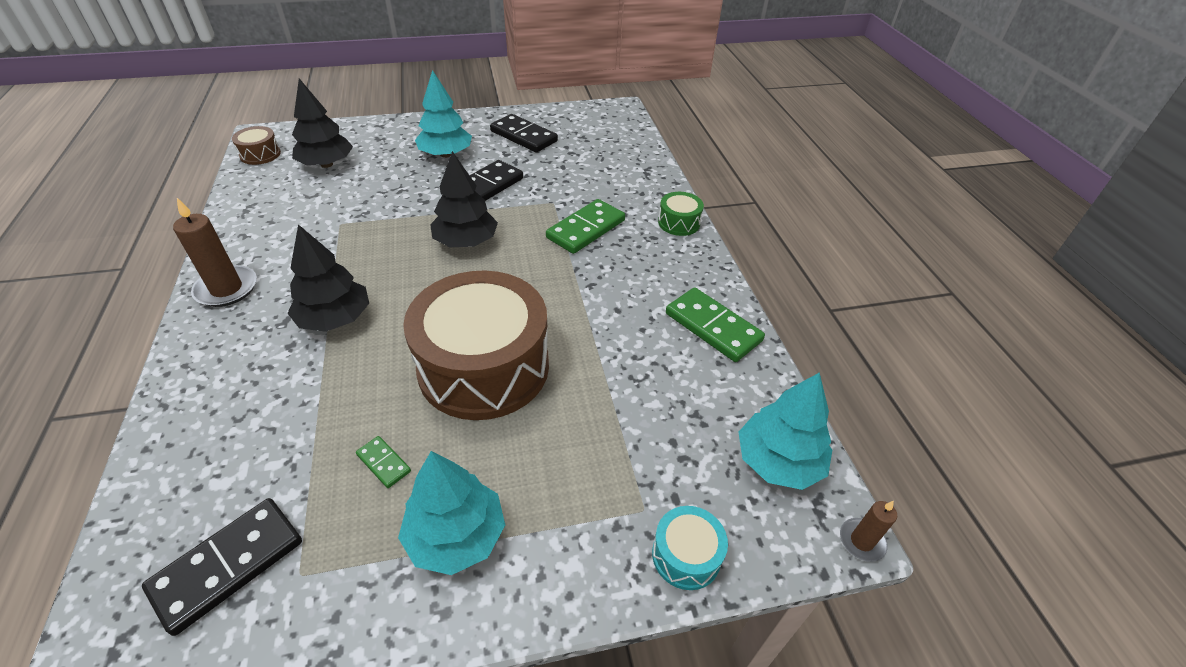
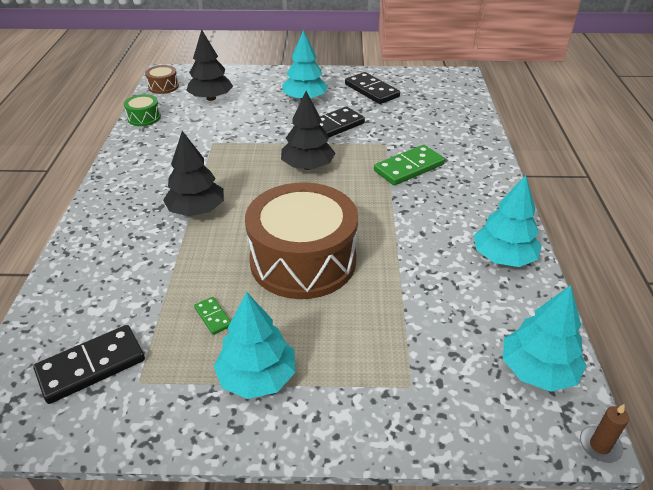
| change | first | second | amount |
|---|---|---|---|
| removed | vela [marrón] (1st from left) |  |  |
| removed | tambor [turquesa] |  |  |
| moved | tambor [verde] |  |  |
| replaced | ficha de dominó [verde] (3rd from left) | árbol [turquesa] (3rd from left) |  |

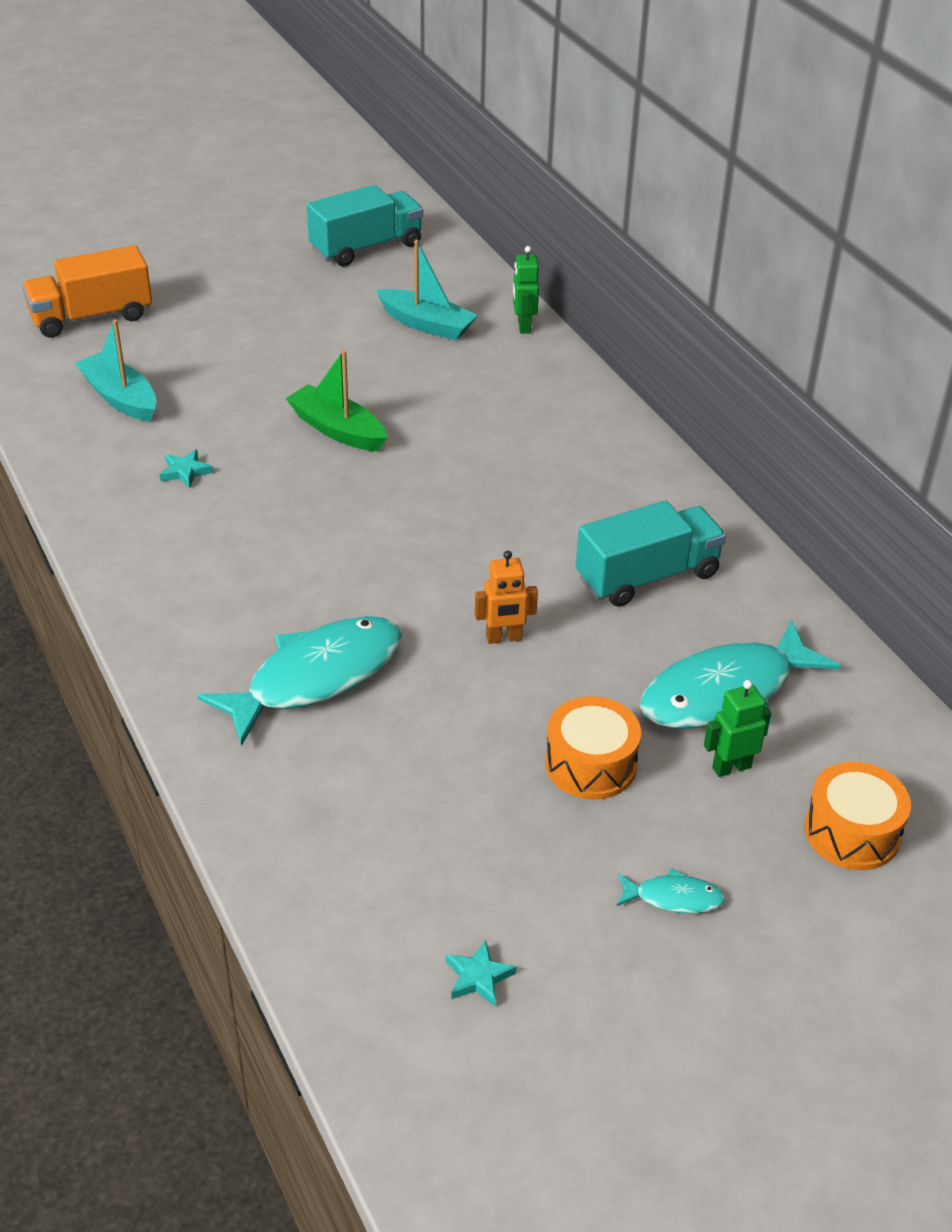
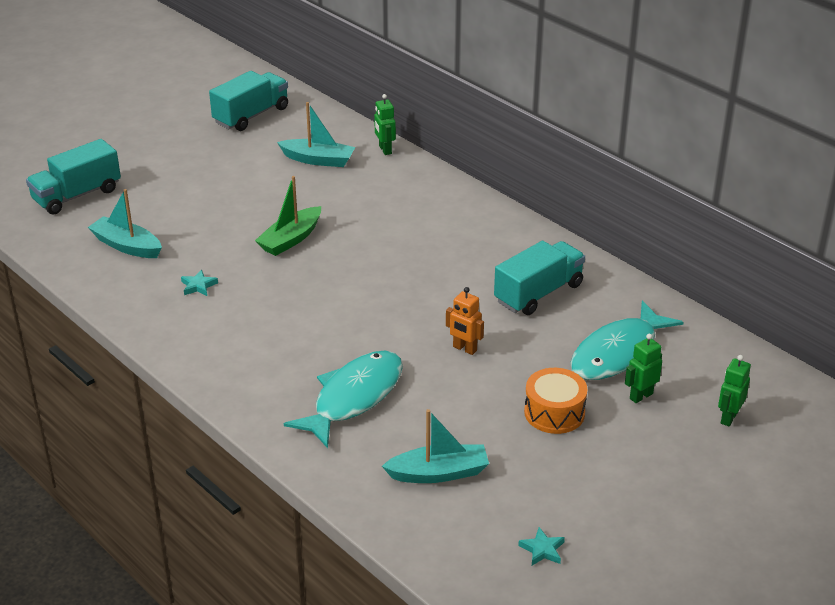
| change | first | second | amount |
|---|---|---|---|
| recoloured | camión [naranja] | camión [turquesa] (1st from left) |  |
| turned | barco [verde] |  | 75 degrees counterclockwise |
| turned | robot [naranja] |  | 60 degrees clockwise |
| removed | pez [turquesa] (2nd from left) |  |  |
| replaced | tambor [naranja] (2nd from left) | robot [verde] (3rd from left) |  |
| added |  | barco [turquesa] (3rd from left) |  |

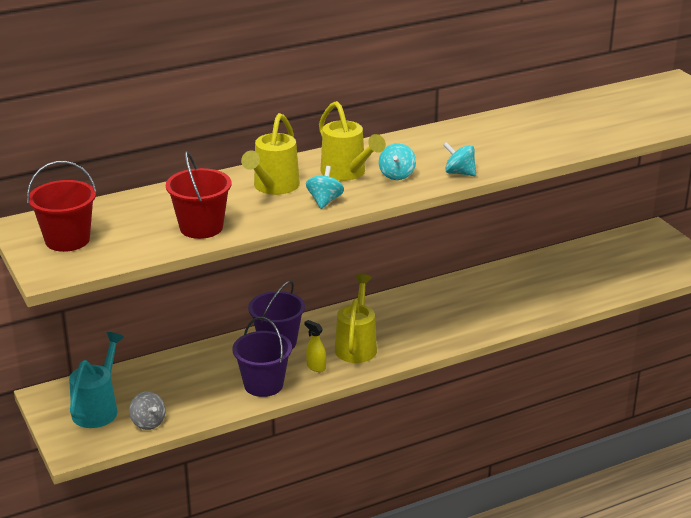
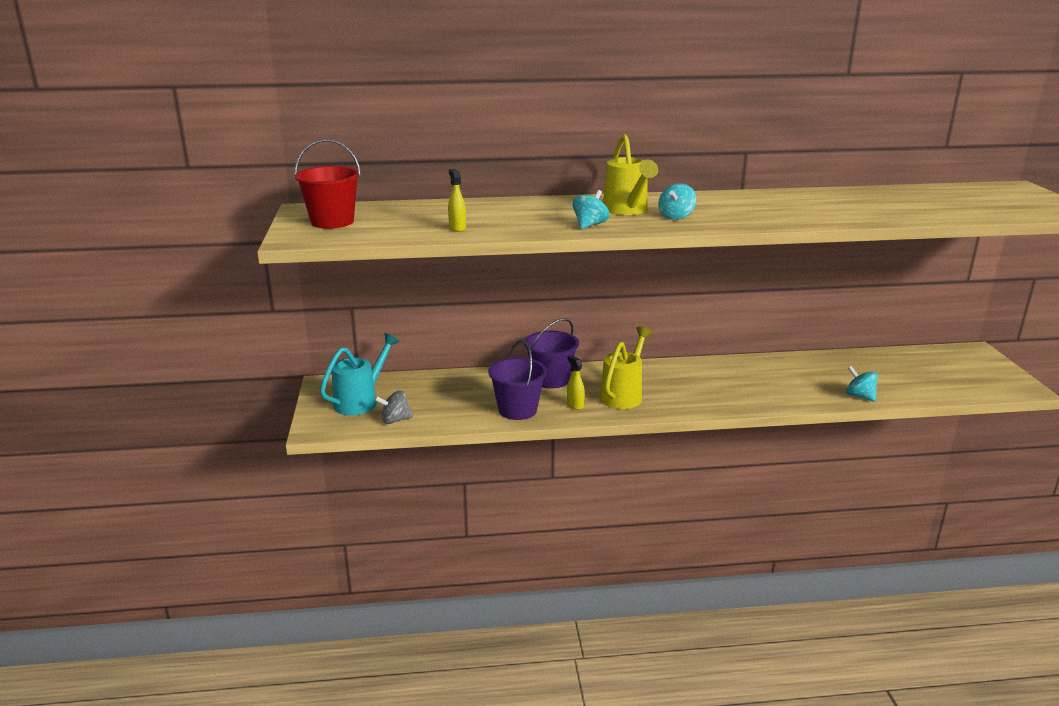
| change | first | second | amount |
|---|---|---|---|
| turned | peonza [gris] |  | 90 degrees clockwise |
| replaced | balde [rojo] (2nd from left) | pulverizador [amarillo] (1st from left) |  |
| removed | regadera [amarillo] (1st from left) |  |  |
| moved | peonza [turquesa] (3rd from left) |  |  |

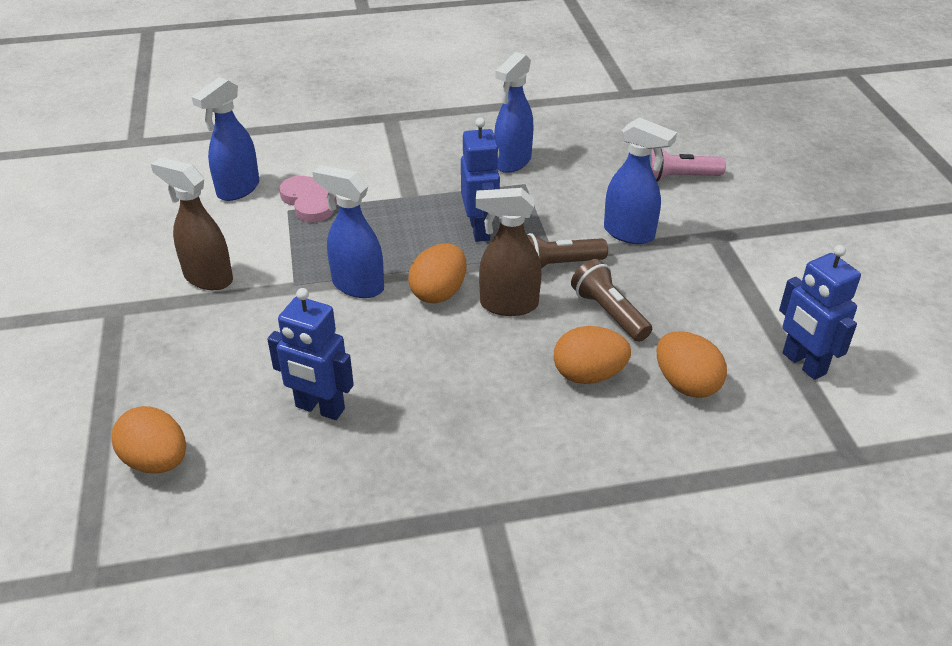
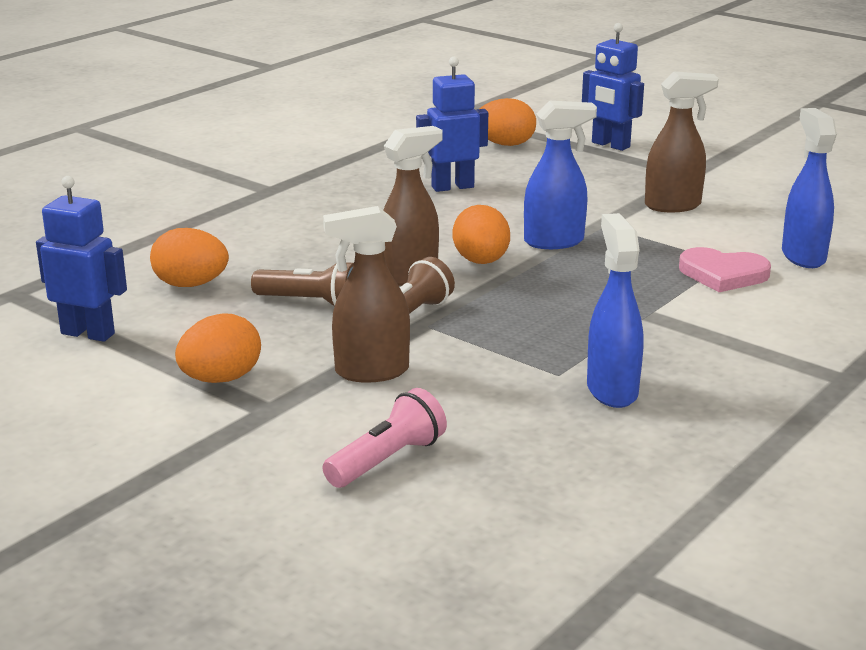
| change | first | second | amount |
|---|---|---|---|
| moved | robot [azul] (2nd from left in the first image) | robot [azul] (3rd from left) |  |
| moved | huevo [naranja] (3rd from left in the first image) | huevo [naranja] (2nd from left) |  |
| recoloured | pulverizador [azul] (4th from left) | pulverizador [marrón] (1st from left) |  |

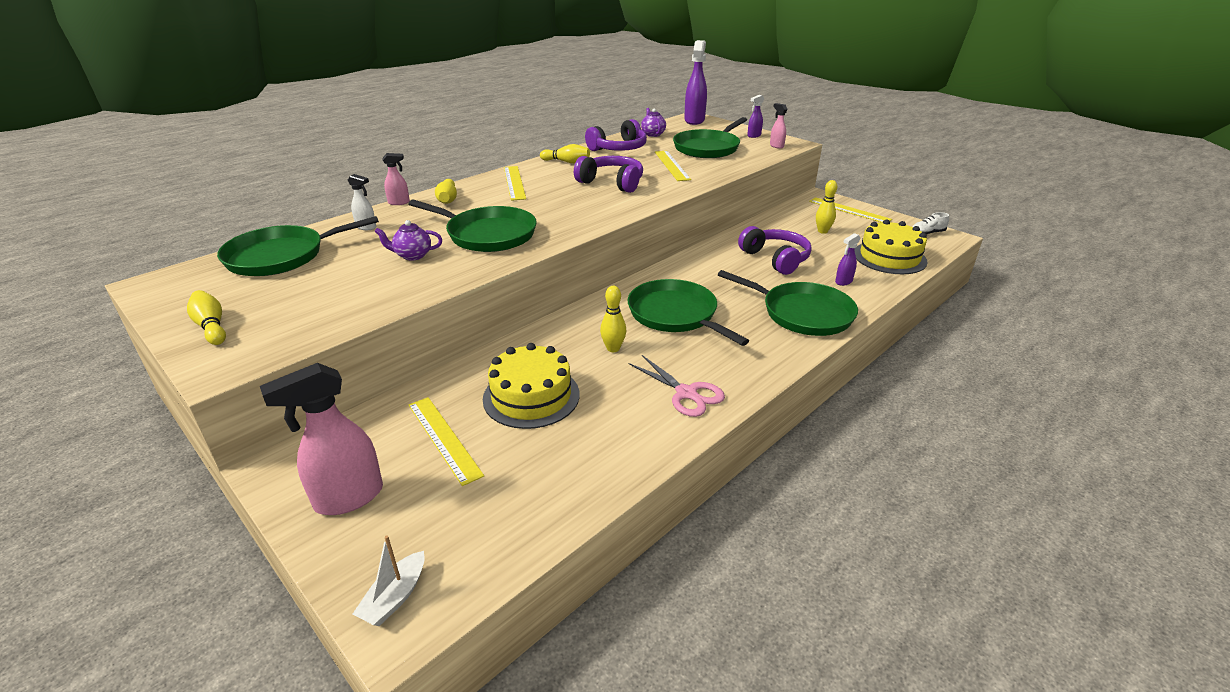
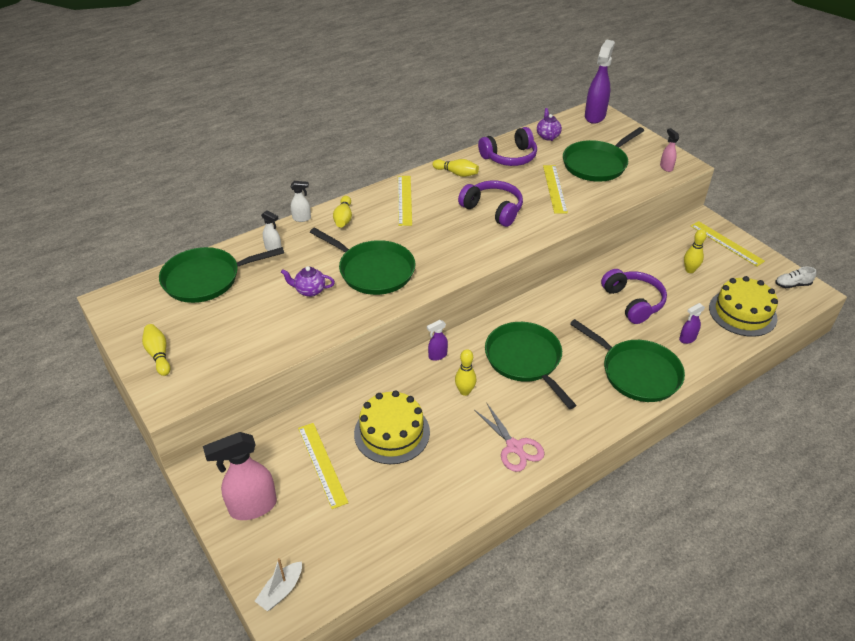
| change | first | second | amount |
|---|---|---|---|
| recoloured | pulverizador [rosa] (2nd from left) | pulverizador [blanco] (2nd from left) |  |
| moved | pulverizador [morado] (2nd from left in the first image) | pulverizador [morado] (1st from left) |  |

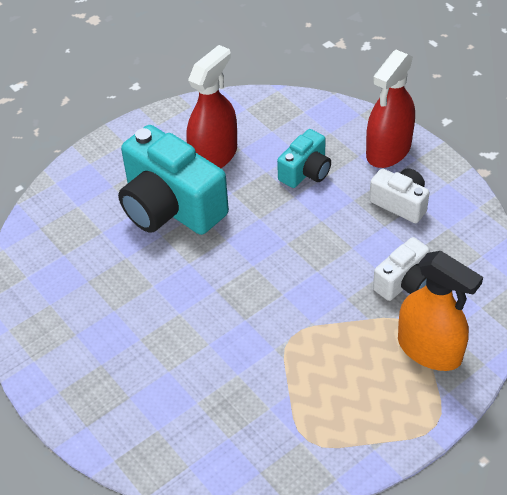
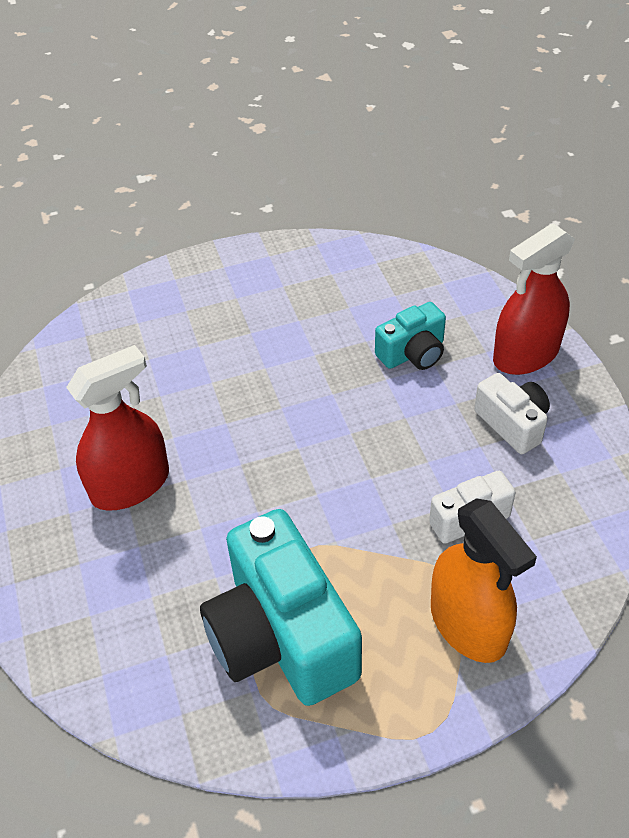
| change | first | second | amount |
|---|---|---|---|
| moved | cámara [turquesa] (1st from left) |  |  |
| moved | pulverizador [rojo] (1st from left) |  |  |

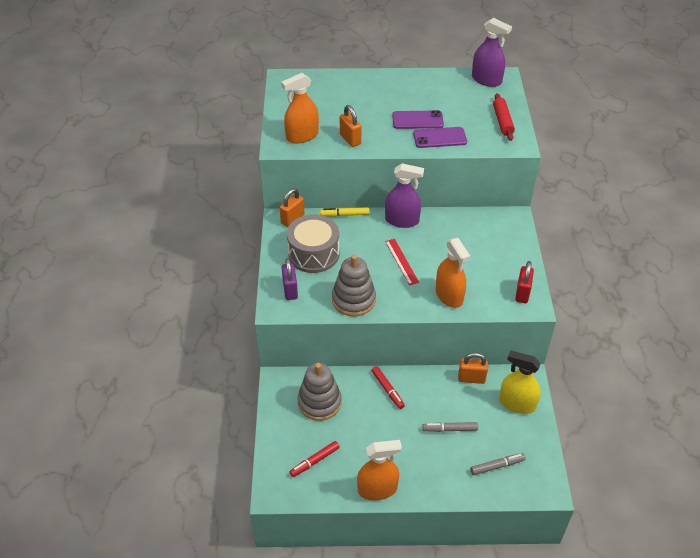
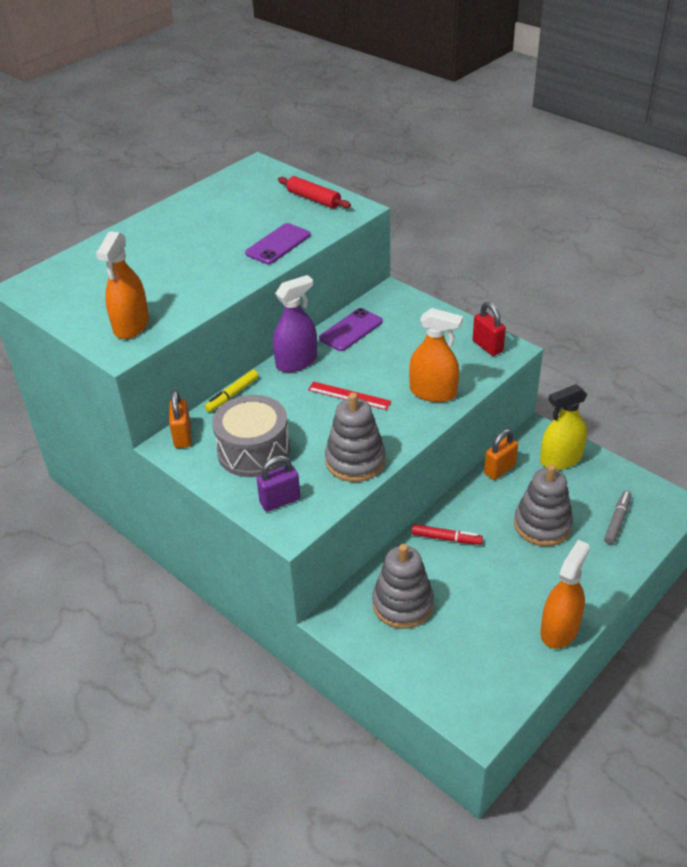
| change | first | second | amount |
|---|---|---|---|
| turned | candado [morado] |  | 60 degrees counterclockwise |
| removed | rotulador [rojo] (1st from left) |  |  |
| removed | candado [naranja] (2nd from left) |  |  |
| moved | móvil [morado] (1st from left in the first image) | móvil [morado] (2nd from left) |  |
| replaced | rotulador [gris] (1st from left) | juguete apilable [gris] (3rd from left) |  |
| removed | pulverizador [morado] (2nd from left) |  |  |

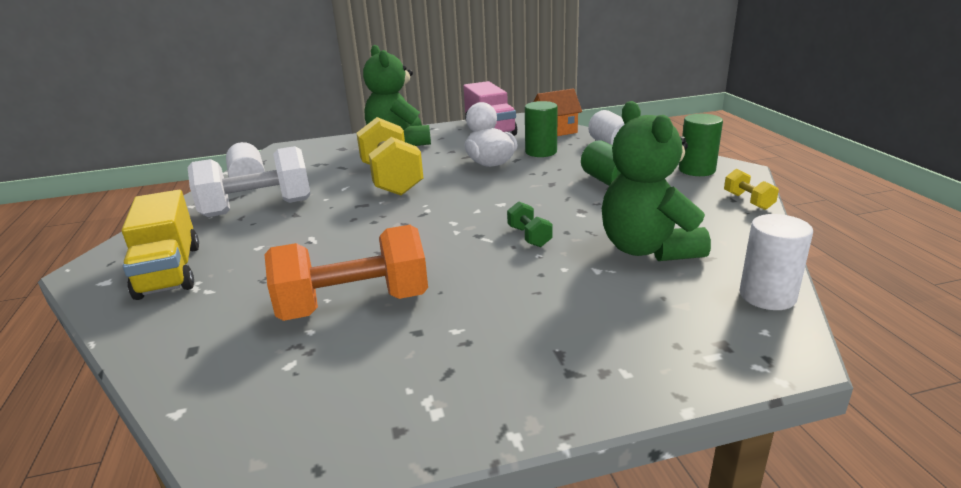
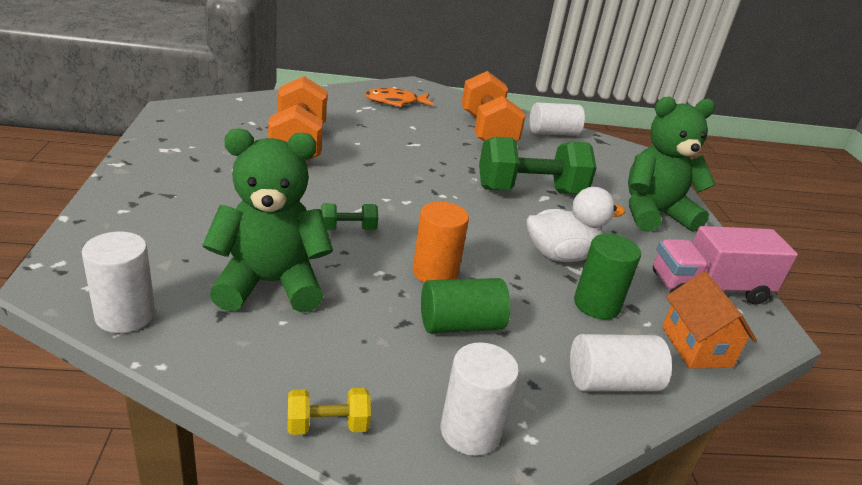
| change | first | second | amount |
|---|---|---|---|
| replaced | camión [amarillo] | pez [naranja] |  |
| recoloured | mancuerna [blanco] | mancuerna [naranja] (2nd from left) |  |
| recoloured | mancuerna [amarillo] (1st from left) | mancuerna [verde] (2nd from left) |  |
| recoloured | cilindro [verde] (3rd from left) | cilindro [blanco] (2nd from left) |  |
| added |  | cilindro [naranja] |  |

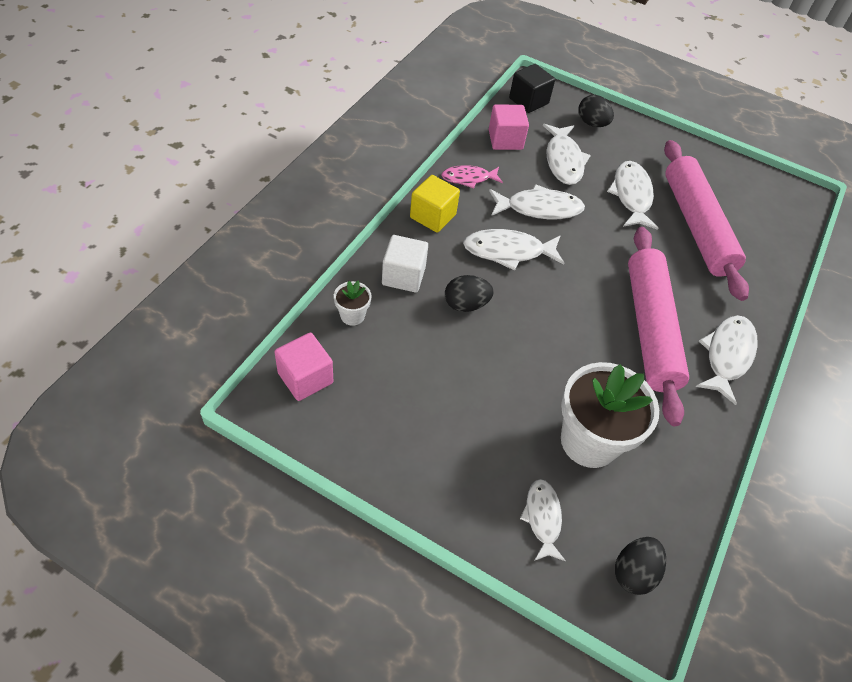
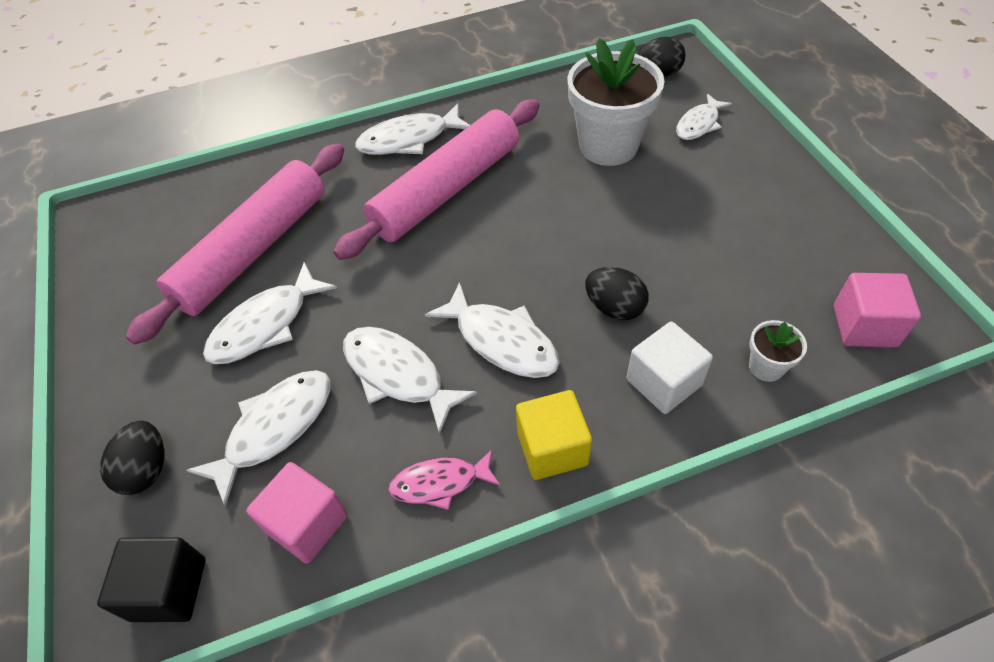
| change | first | second | amount |
|---|---|---|---|
| turned | pez [rosa] |  | 135 degrees clockwise |

